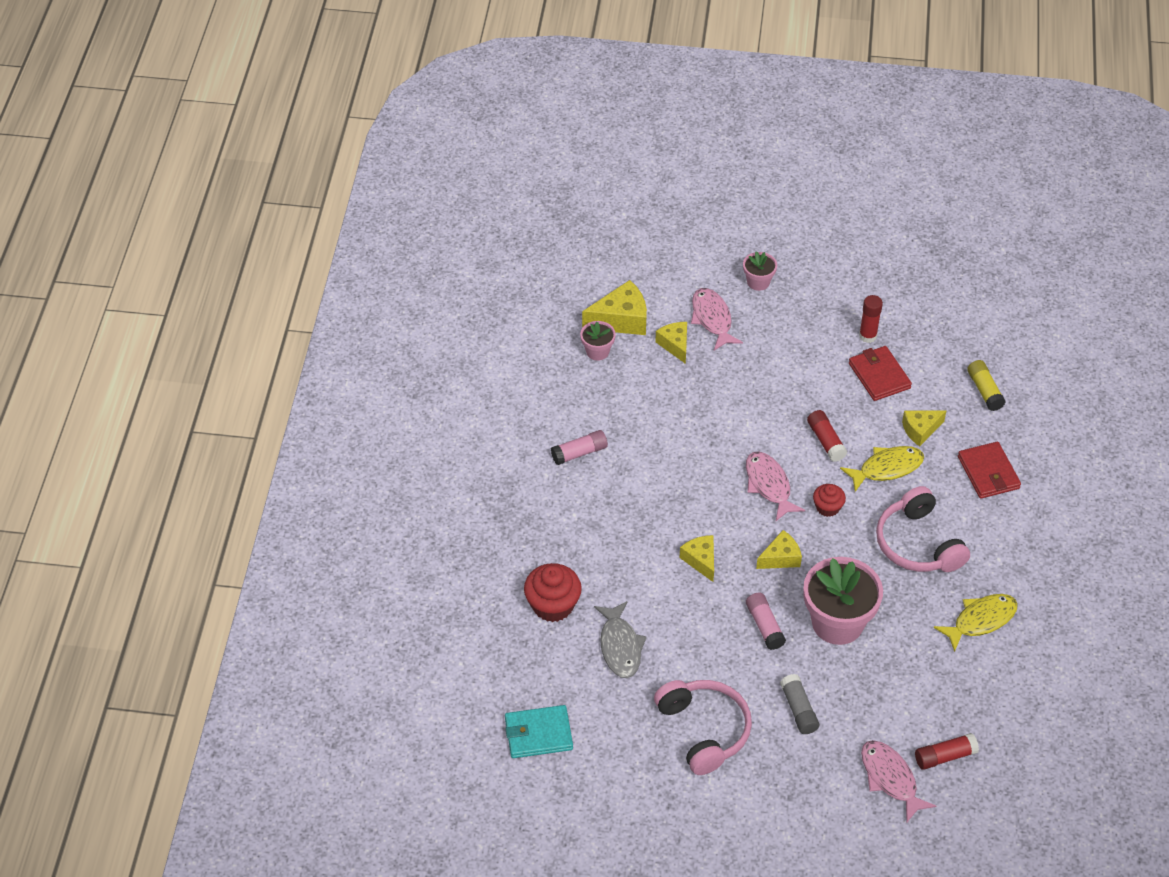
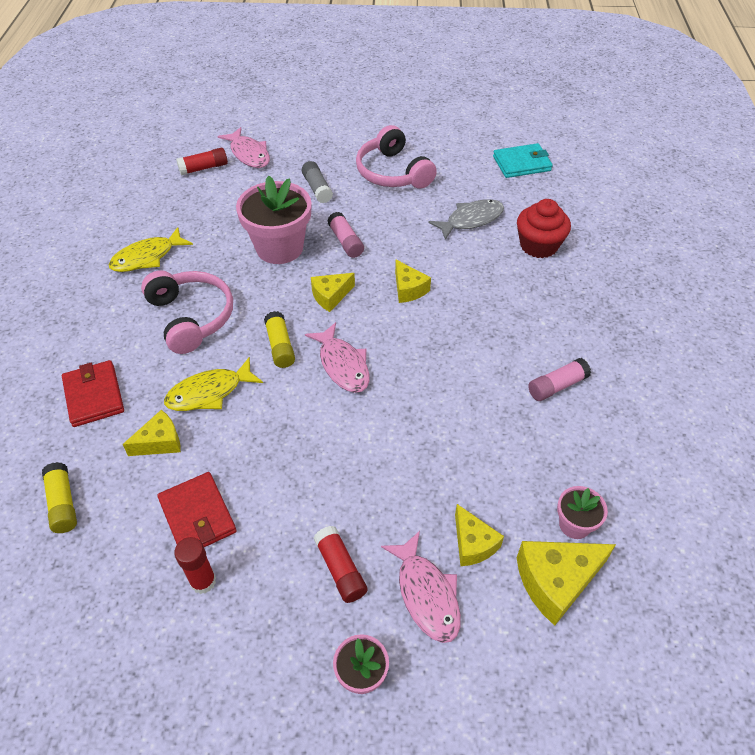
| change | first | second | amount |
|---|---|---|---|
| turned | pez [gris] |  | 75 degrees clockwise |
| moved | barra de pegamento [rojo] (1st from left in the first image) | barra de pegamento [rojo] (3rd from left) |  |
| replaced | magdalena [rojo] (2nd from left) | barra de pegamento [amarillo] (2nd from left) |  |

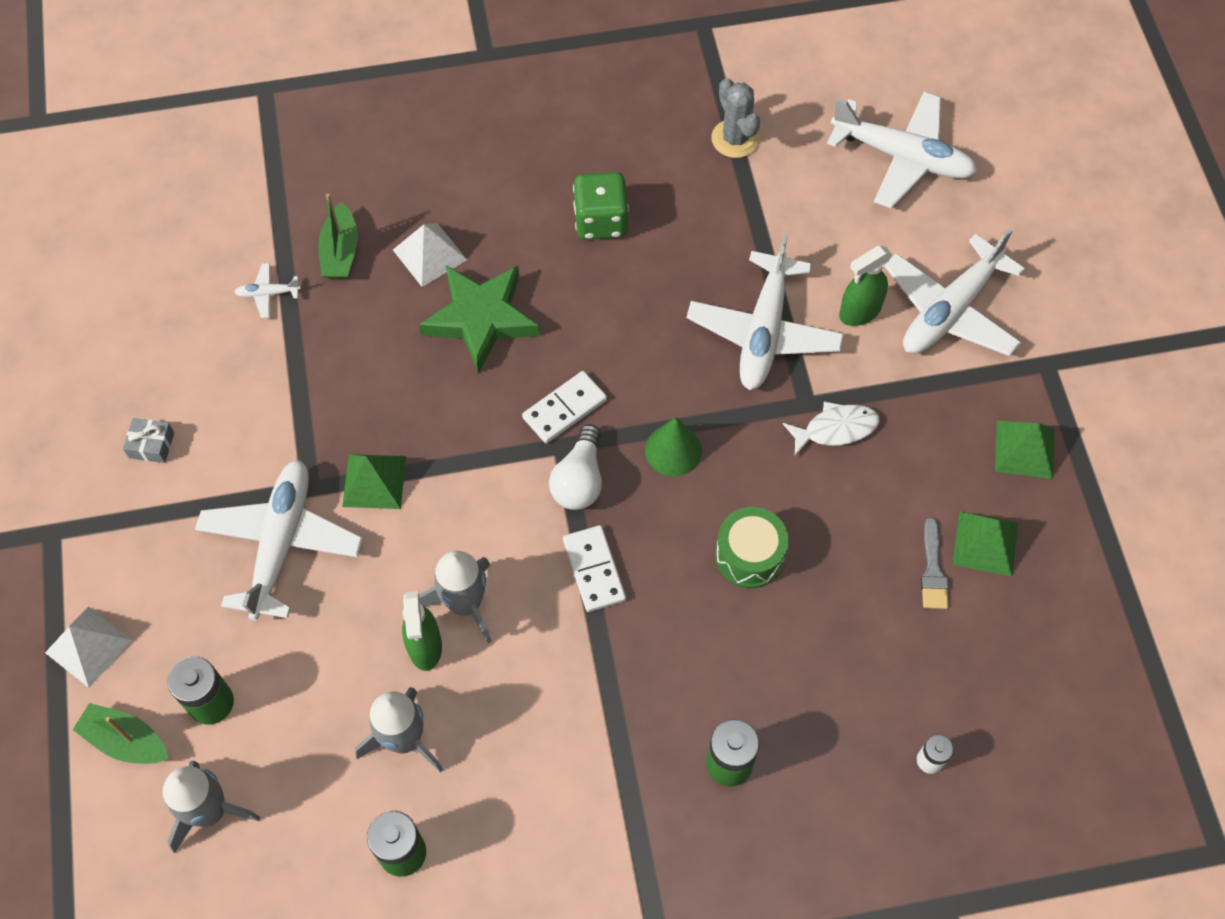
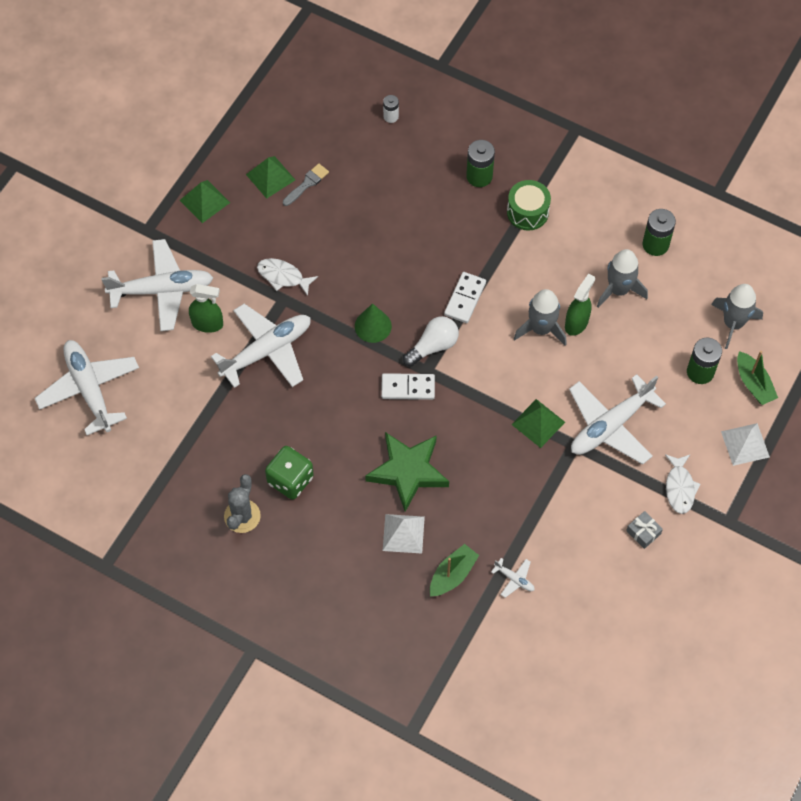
| change | first | second | amount |
|---|---|---|---|
| moved | cactus [gris] |  |  |
| moved | tambor [verde] |  |  |
| added |  | pez [blanco] (2nd from left) |  |

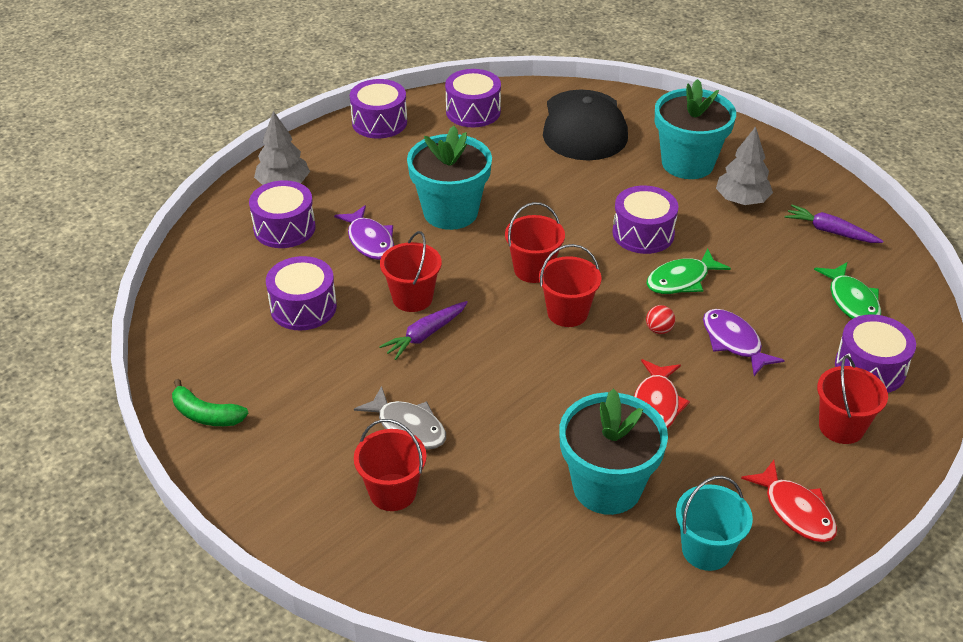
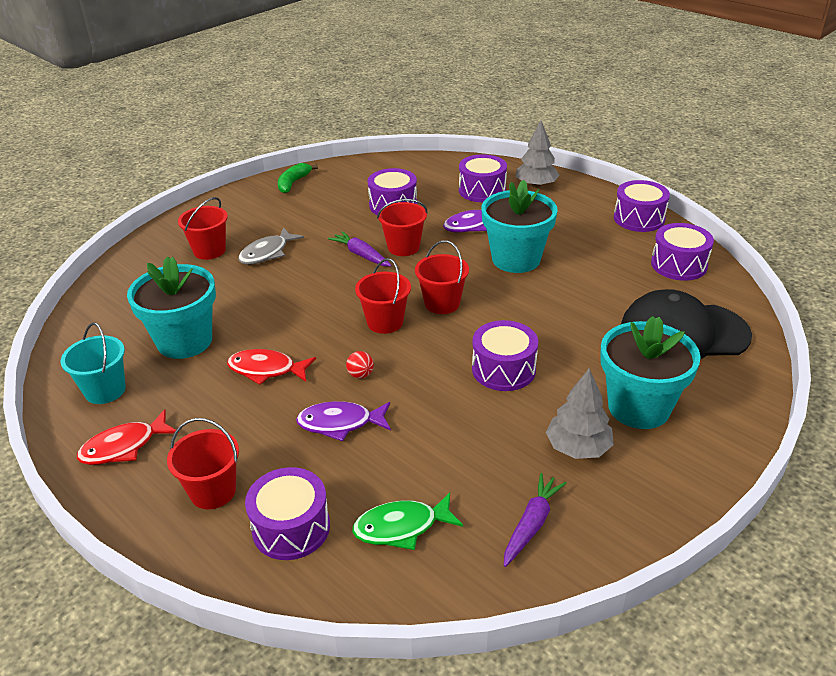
| change | first | second | amount |
|---|---|---|---|
| removed | pez [verde] (1st from left) |  |  |
| turned | pez [morado] (2nd from left in the first image) | pez [morado] (1st from left) | 150 degrees counterclockwise |

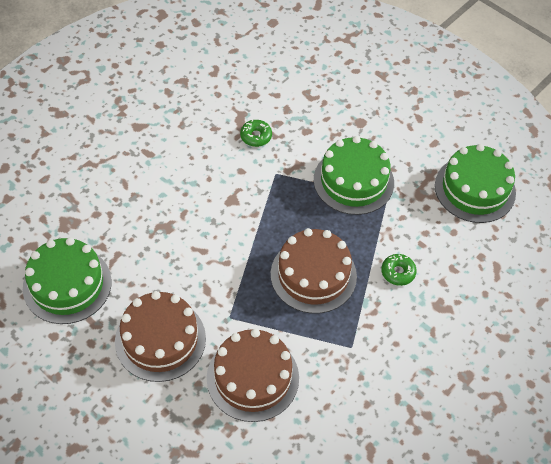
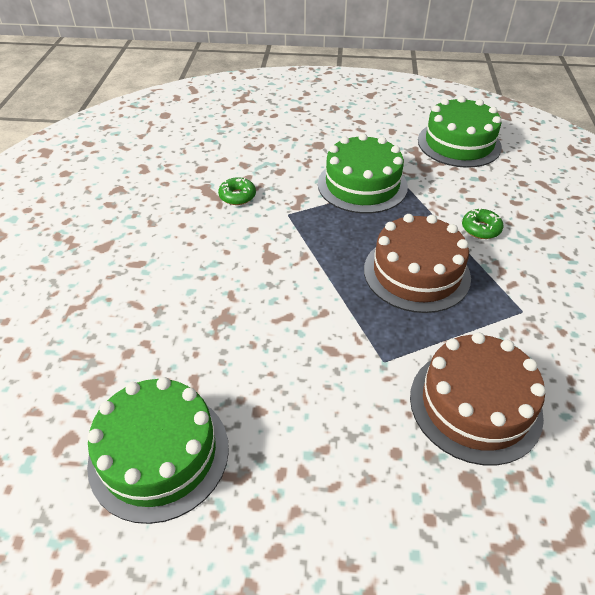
| change | first | second | amount |
|---|---|---|---|
| removed | tarta [marrón] (1st from left) |  |  |

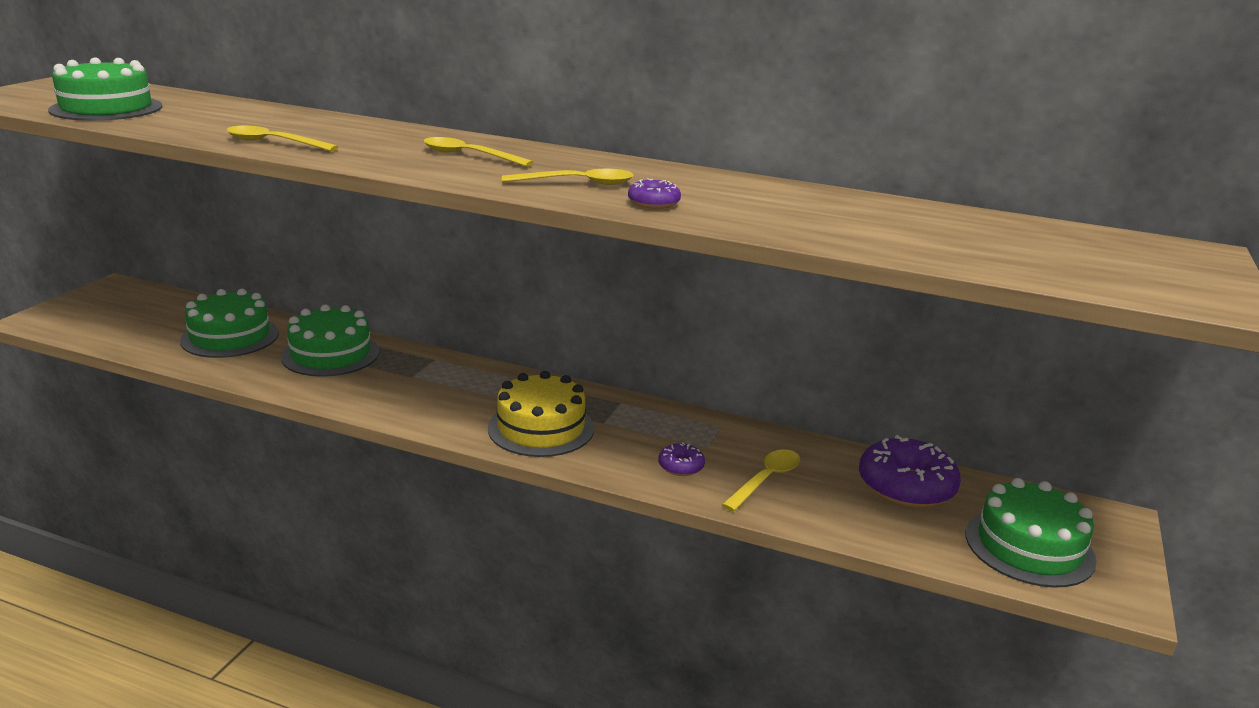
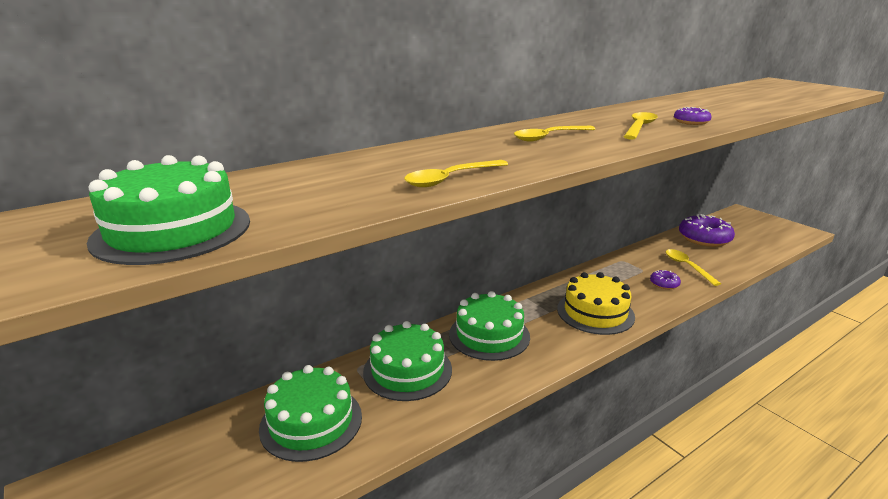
| change | first | second | amount |
|---|---|---|---|
| moved | tarta [verde] (4th from left) |  |  |

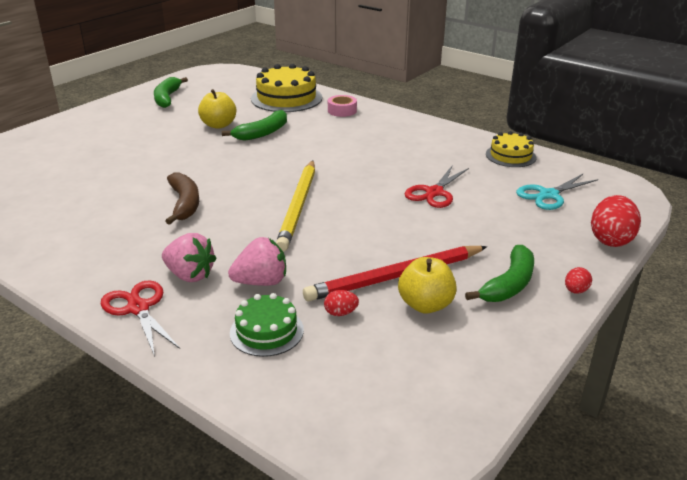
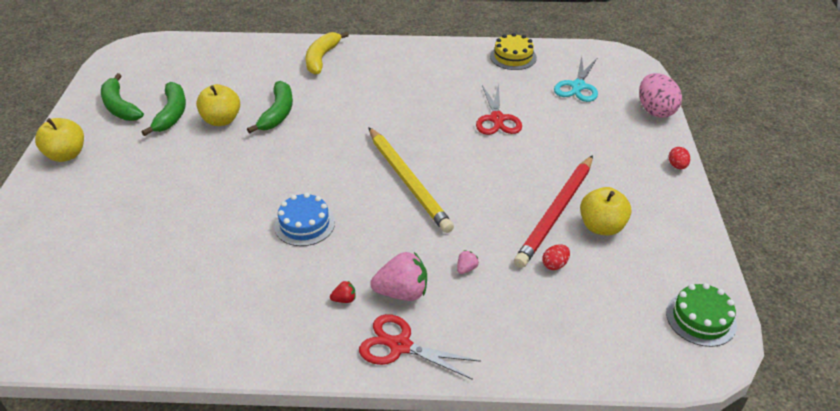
| change | first | second | amount |
|---|---|---|---|
| replaced | plátano [marrón] | tarta [azul] |  |
| resized | fresa [rosa] (2nd from left) |  | x0.45 |
| moved | tarta [verde] |  |  |
| removed | tarta [amarillo] (1st from left) |  |  |
| replaced | cinta adhesiva [rosa] | plátano [amarillo] |  |
| moved | plátano [verde] (3rd from left in the first image) | plátano [verde] (2nd from left) |  |
| recoloured | huevo [rojo] (3rd from left) | huevo [rosa] |  |
| added |  | manzana [amarillo] (1st from left) |  |
| added |  | fresa [rojo] |  |

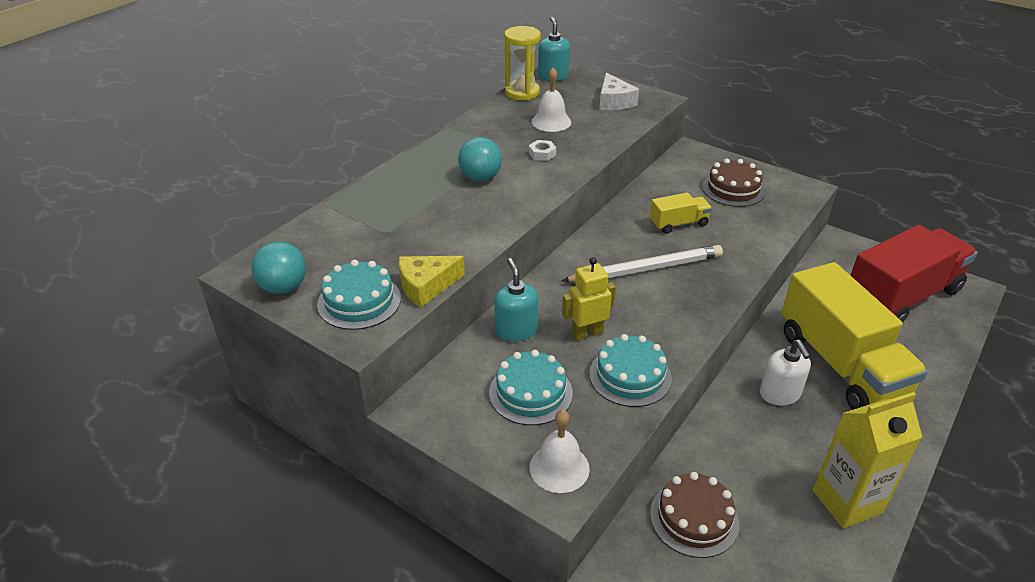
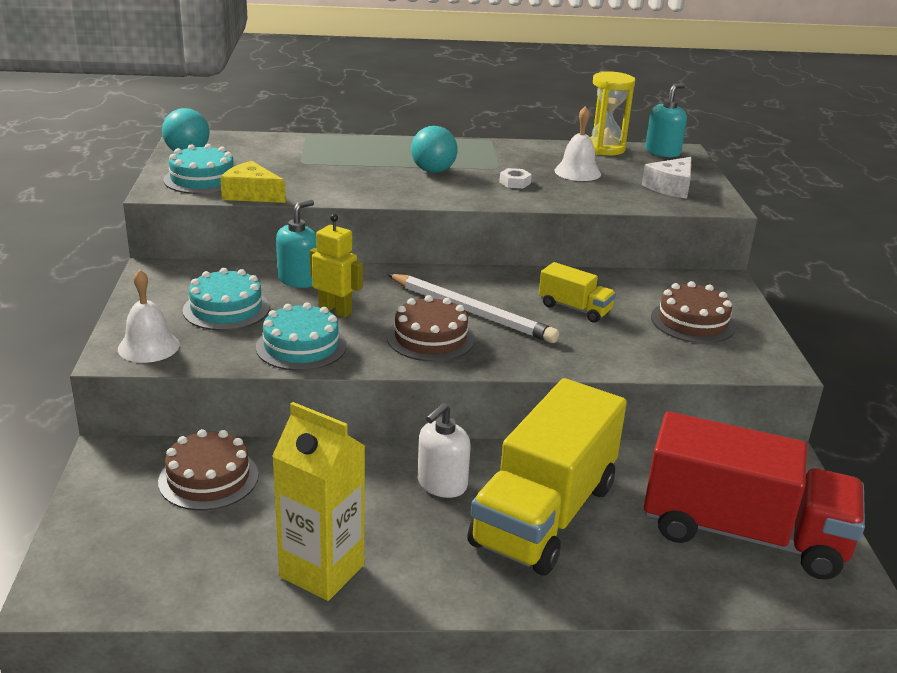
| change | first | second | amount |
|---|---|---|---|
| added |  | tarta [marrón] (2nd from left) |  |

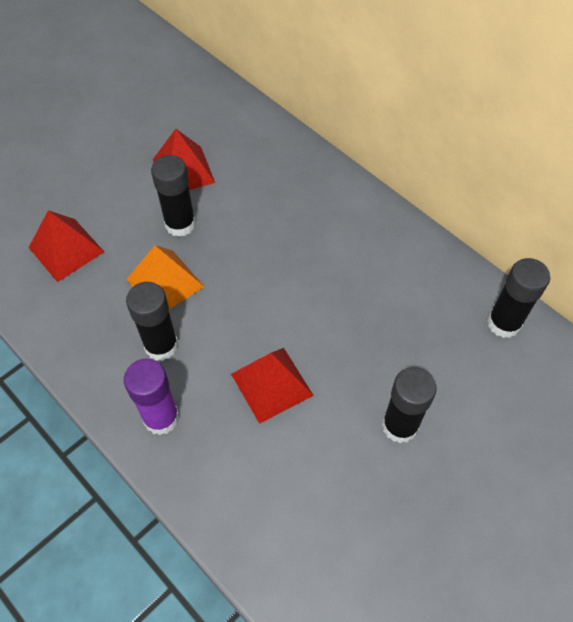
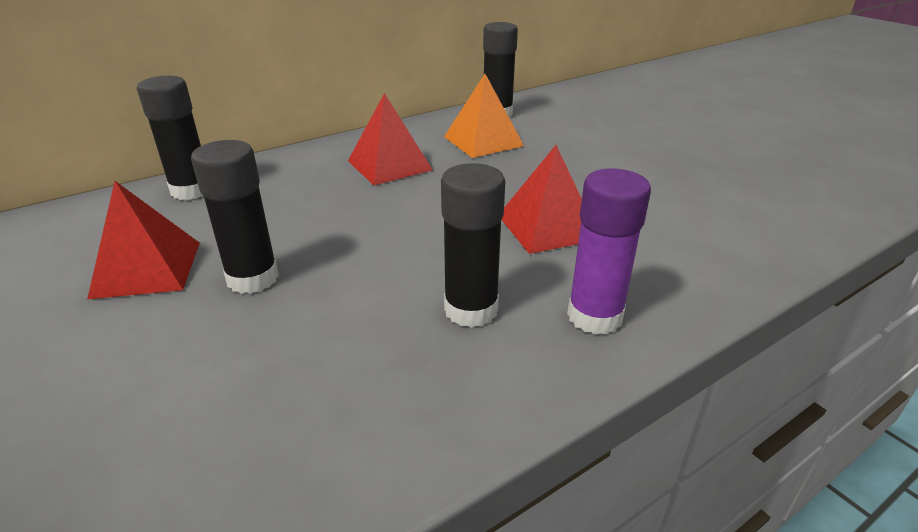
| change | first | second | amount |
|---|---|---|---|
| moved | pirámide [rojo] (1st from left in the first image) | pirámide [rojo] (2nd from left) |  |
| moved | pirámide [naranja] |  |  |
| moved | barra de pegamento [negro] (3rd from left in the first image) | barra de pegamento [negro] (1st from left) |  |

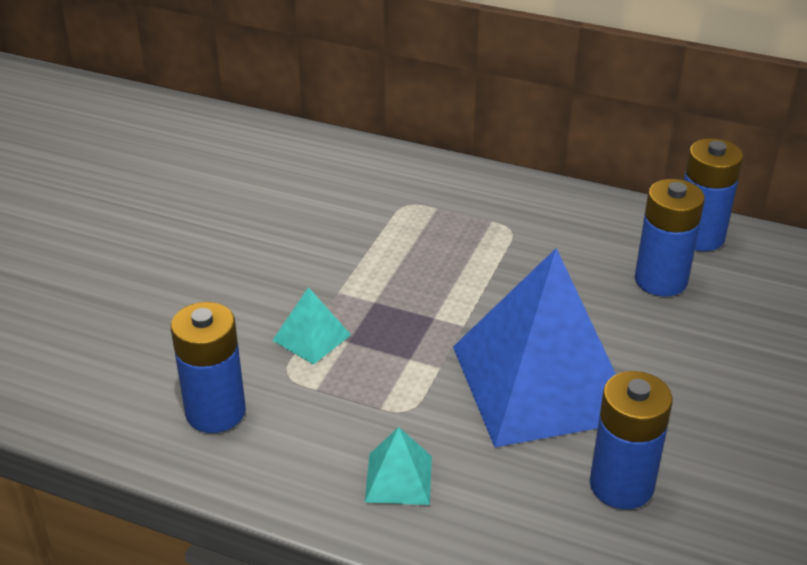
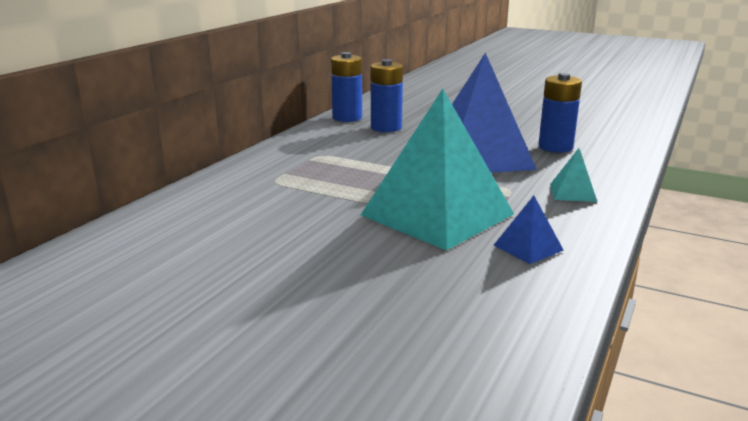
| change | first | second | amount |
|---|---|---|---|
| replaced | pila [azul] (1st from left) | pirámide [azul] (2nd from left) |  |
| resized | pirámide [turquesa] (1st from left) |  | x2.48 |

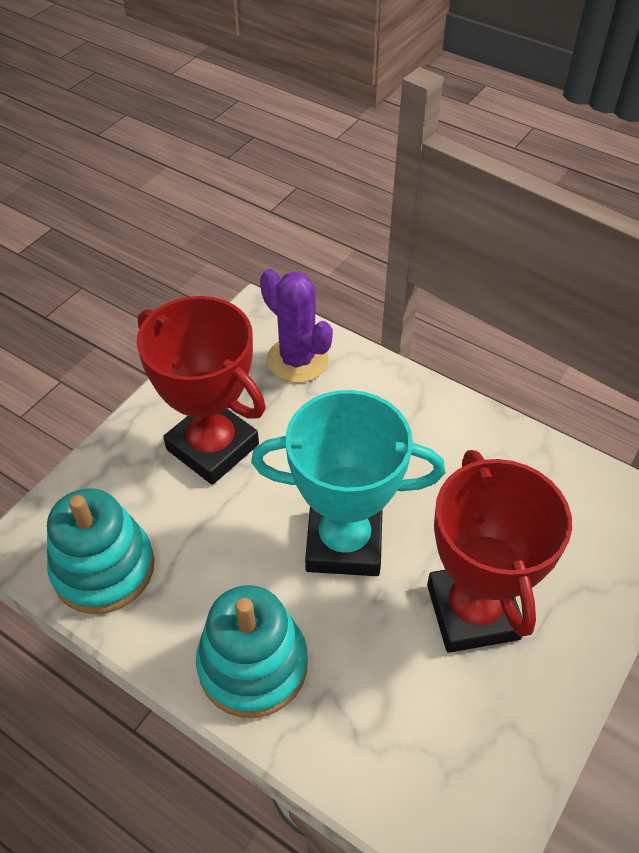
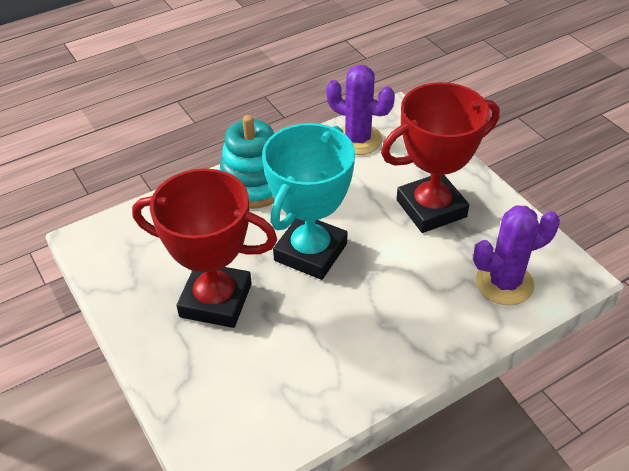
| change | first | second | amount |
|---|---|---|---|
| replaced | juguete apilable [turquesa] (1st from left) | cactus [morado] (1st from left) |  |

